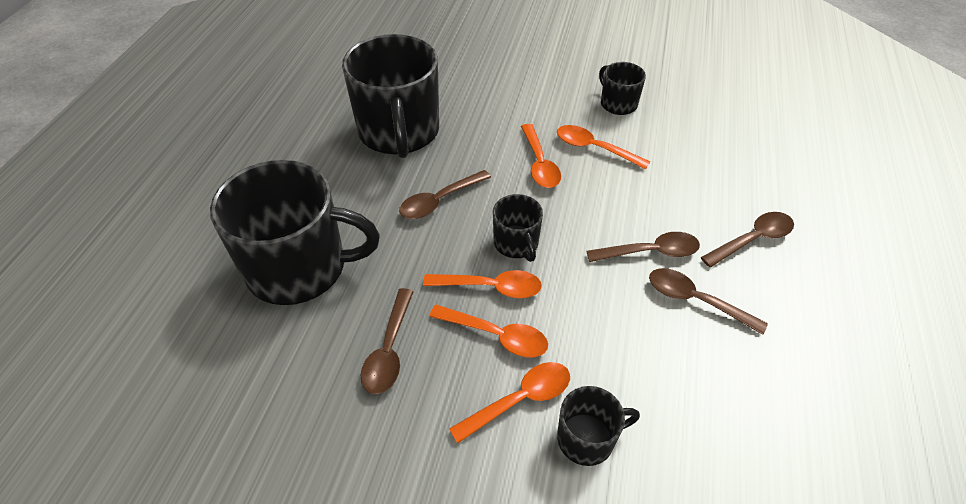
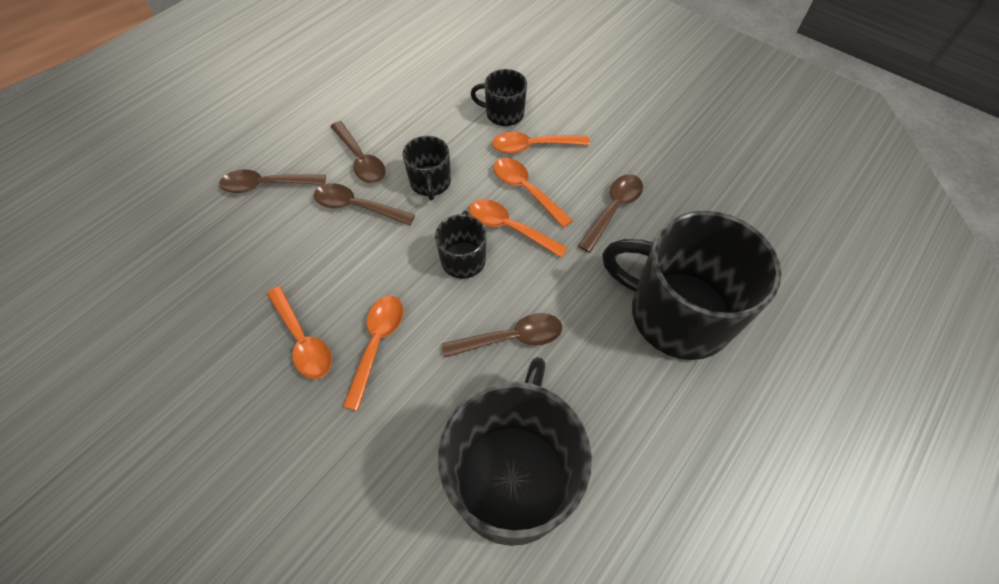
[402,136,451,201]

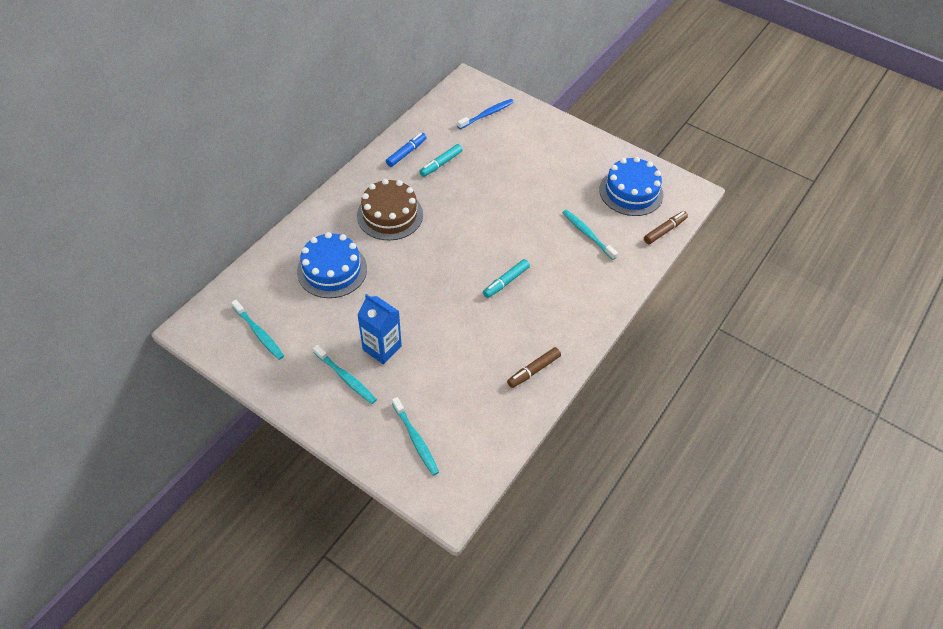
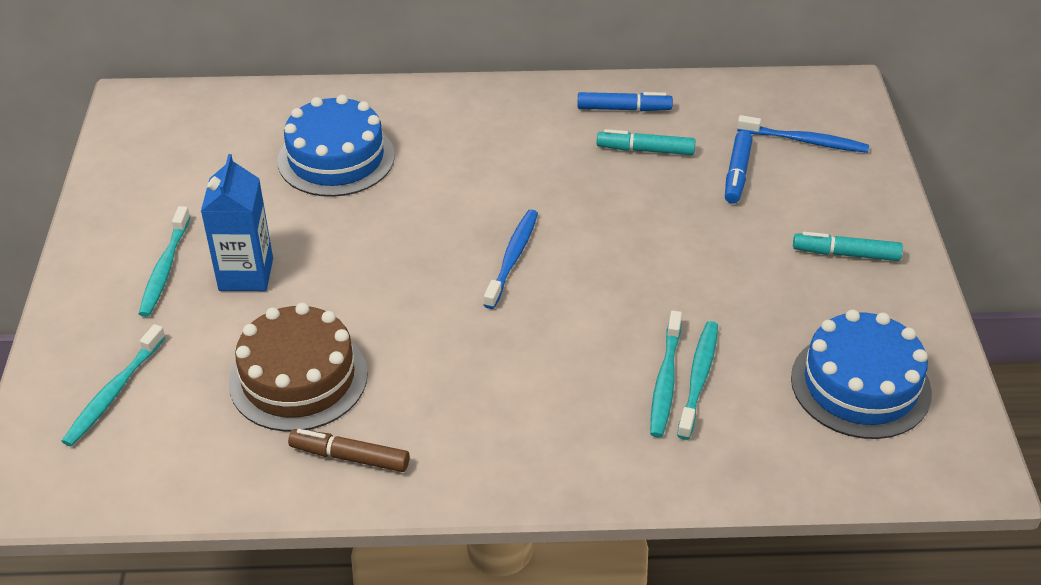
[229,303,368,432]
[644,211,688,244] (first image)
[793,232,903,261]
[650,311,682,438]
[725,131,753,204]
[484,209,538,309]

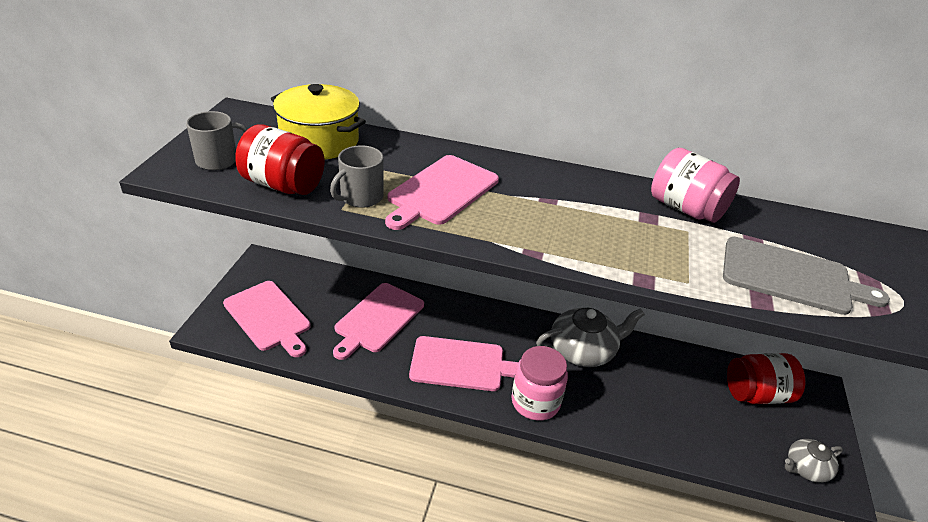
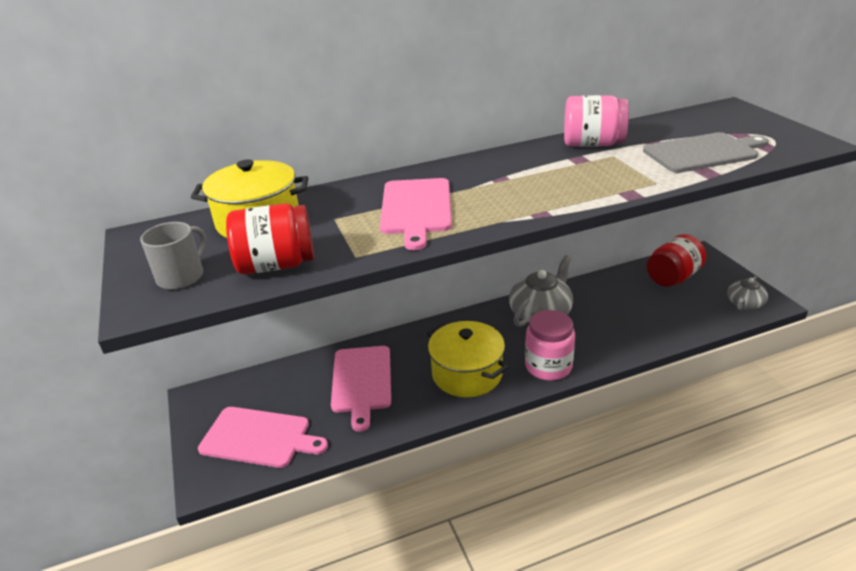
[330,145,383,208] (first image)
[427,321,509,397]

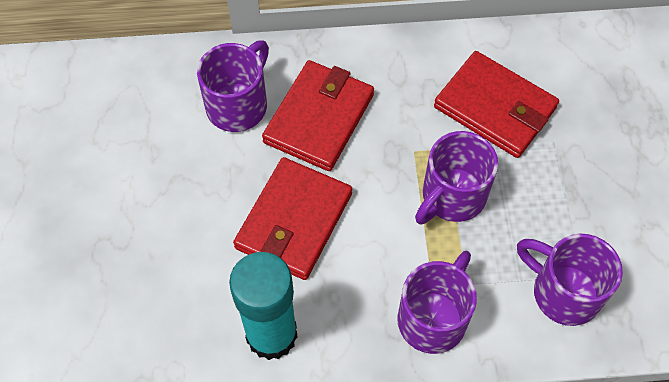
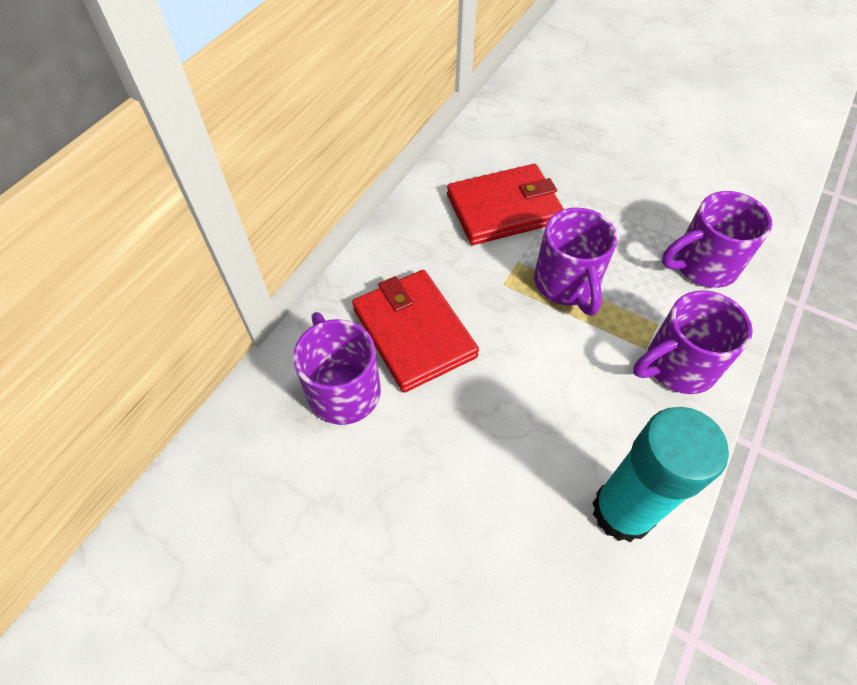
[233,157,352,280] (first image)
[633,290,753,394]

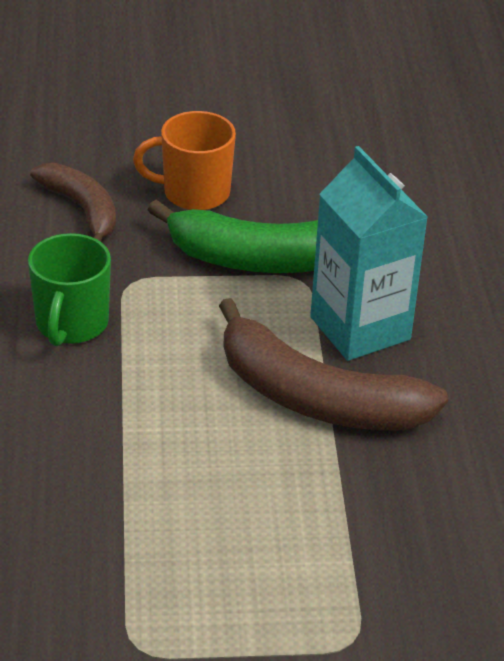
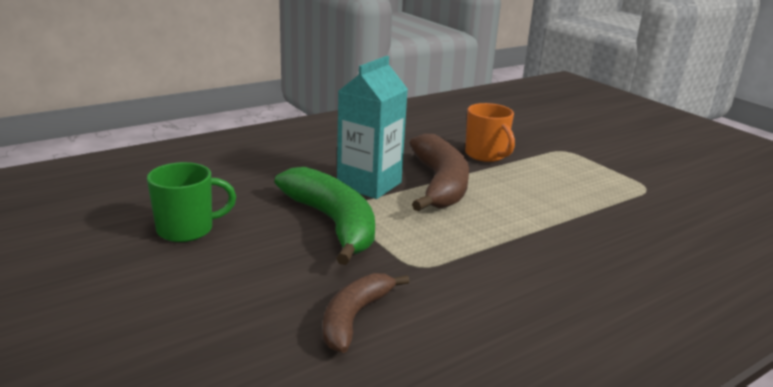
[465,103,515,162]
[147,162,236,242]

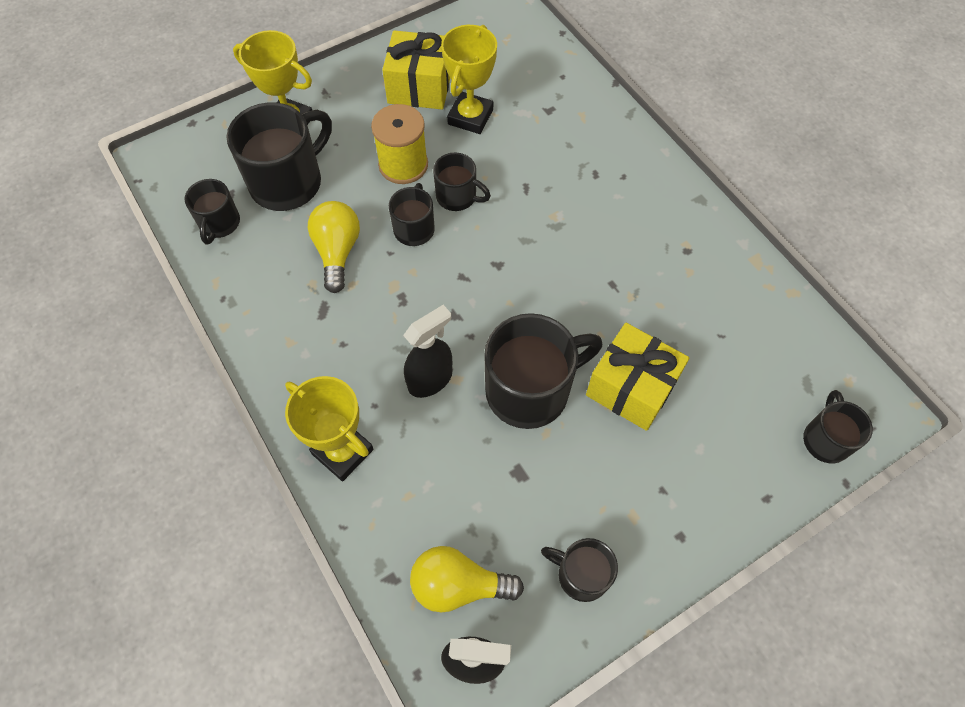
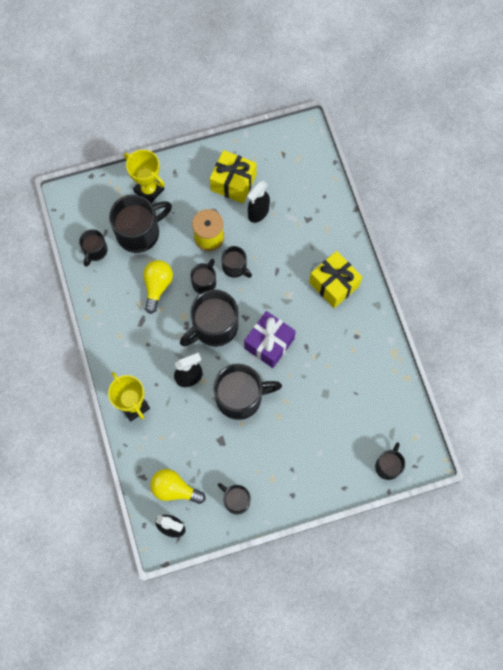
[247,181,270,223]
[309,251,362,308]
[180,289,238,347]
[244,311,296,368]

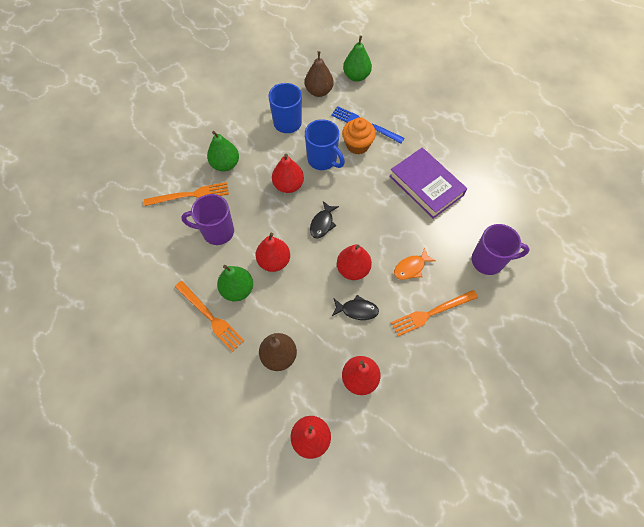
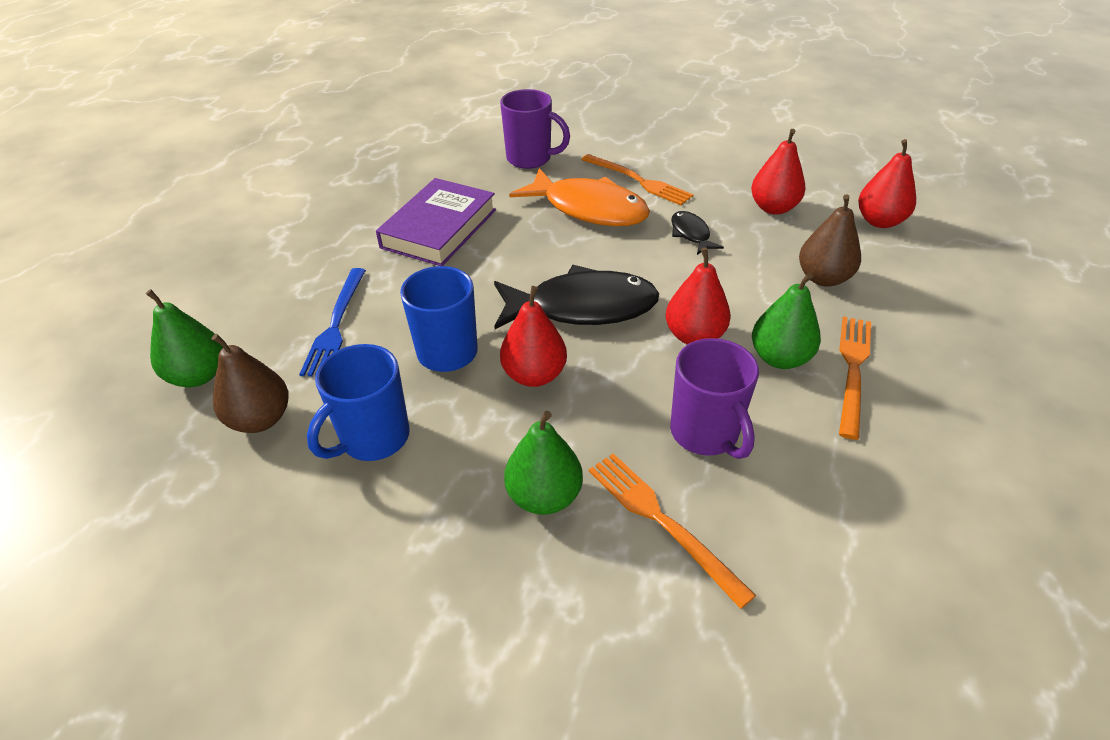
[342,117,376,154] (first image)
[494,265,659,329]
[500,89,570,169]
[337,244,372,280] (first image)
[509,168,650,226]

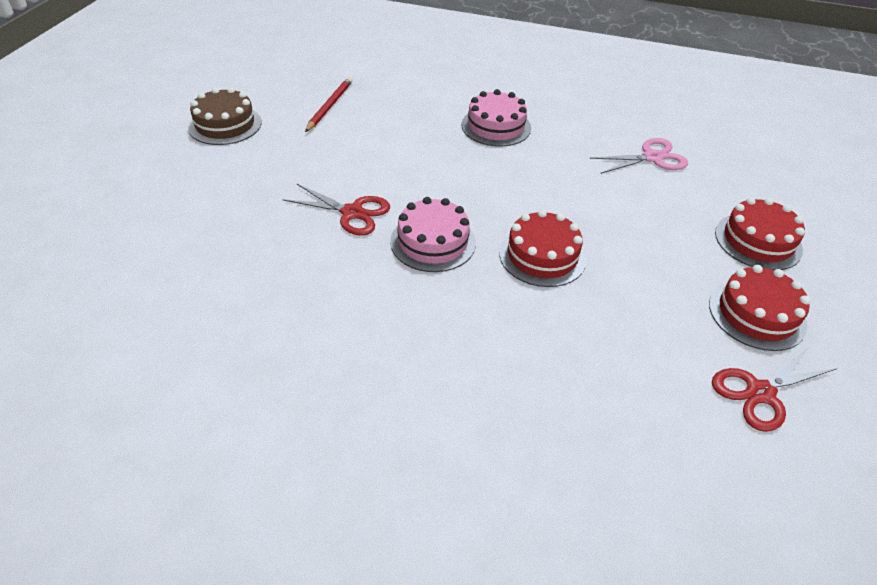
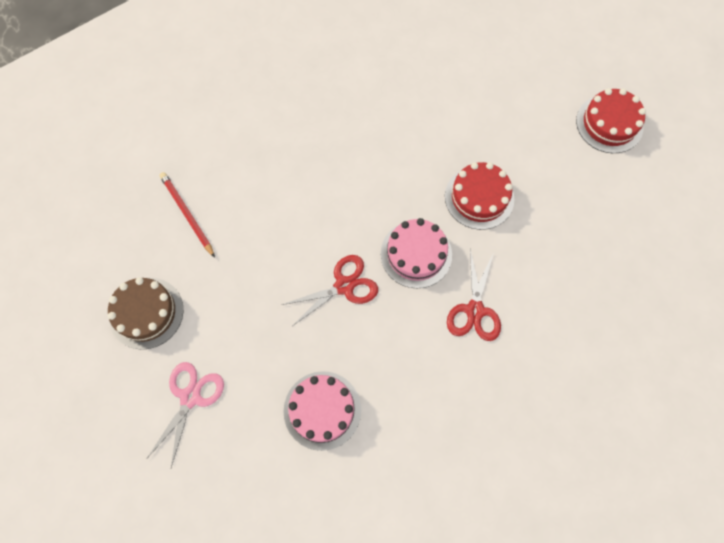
[284,371,361,451]
[147,362,224,468]
[715,197,805,270] (first image)
[447,249,501,341]

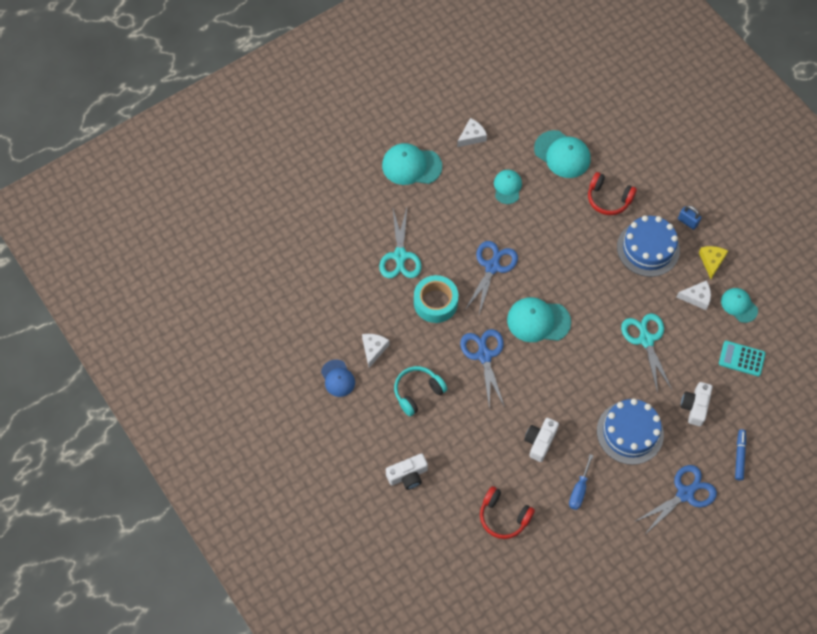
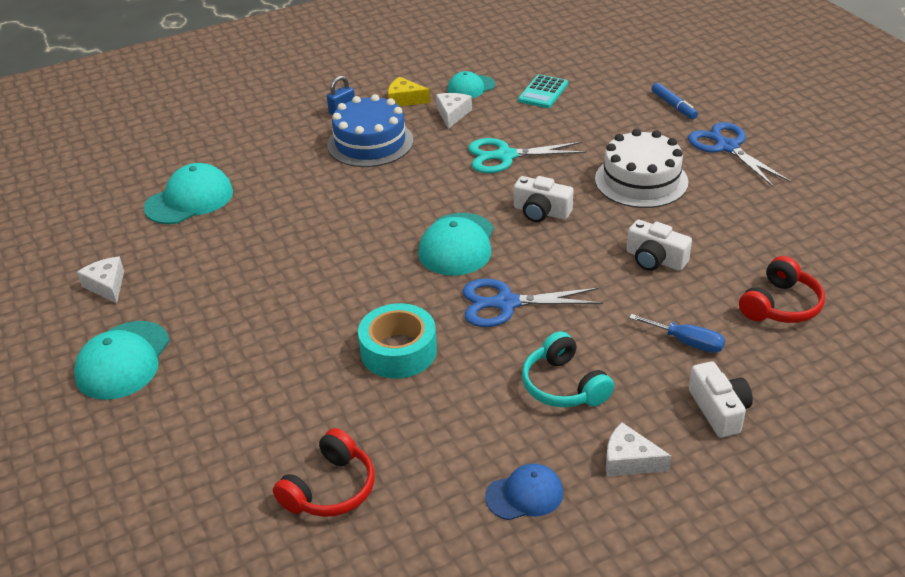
[494,170,522,204] (first image)
[273,428,375,517]
[379,208,422,278] (first image)
[465,241,518,314] (first image)
[606,422,672,476]
[514,176,574,222]
[595,129,689,208]
[652,83,698,119]
[629,314,725,353]

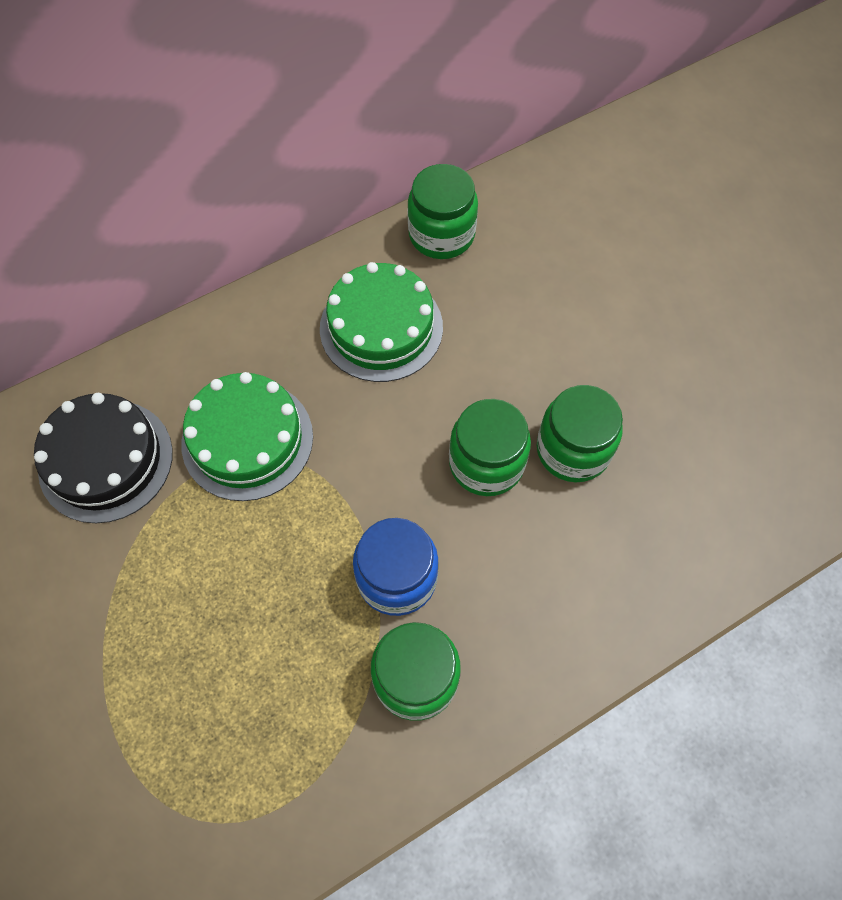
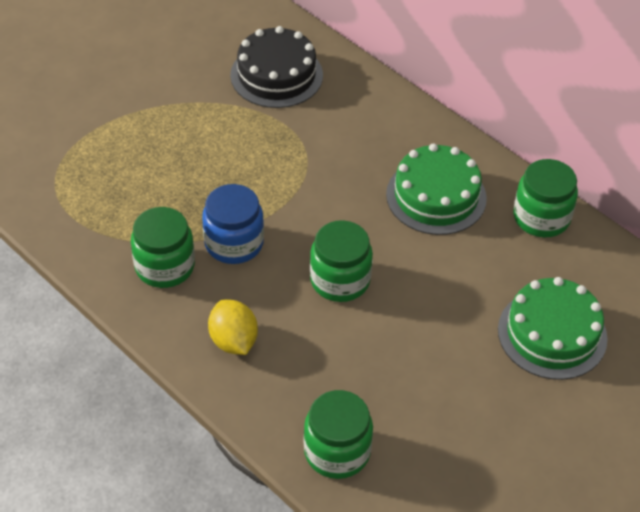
[498,277,608,380]
[304,390,373,479]
[208,299,258,355]

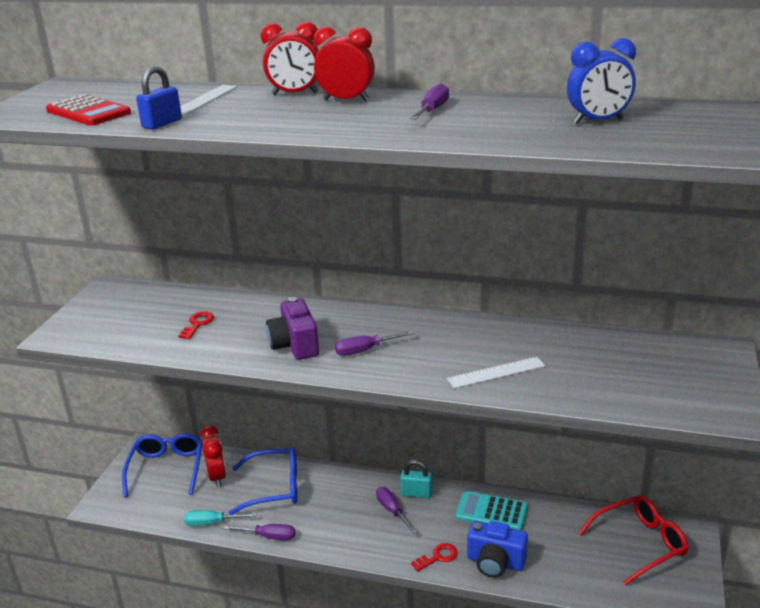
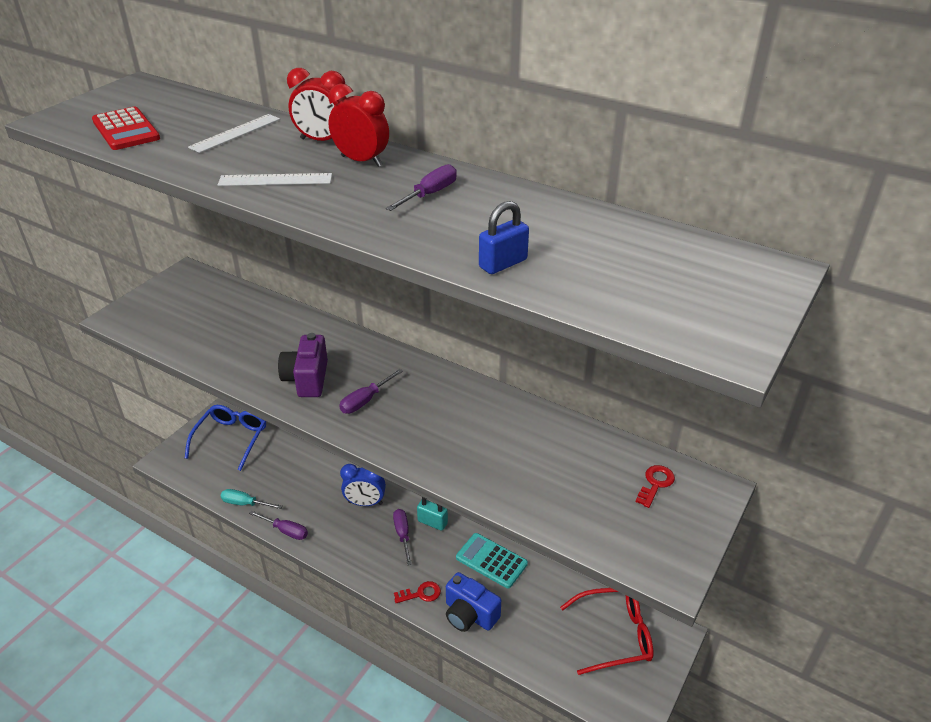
[340,464,386,506]
[479,201,529,274]
[636,465,675,508]
[339,369,403,414]
[218,173,332,186]
[200,425,226,488] (first image)
[229,447,297,515] (first image)

